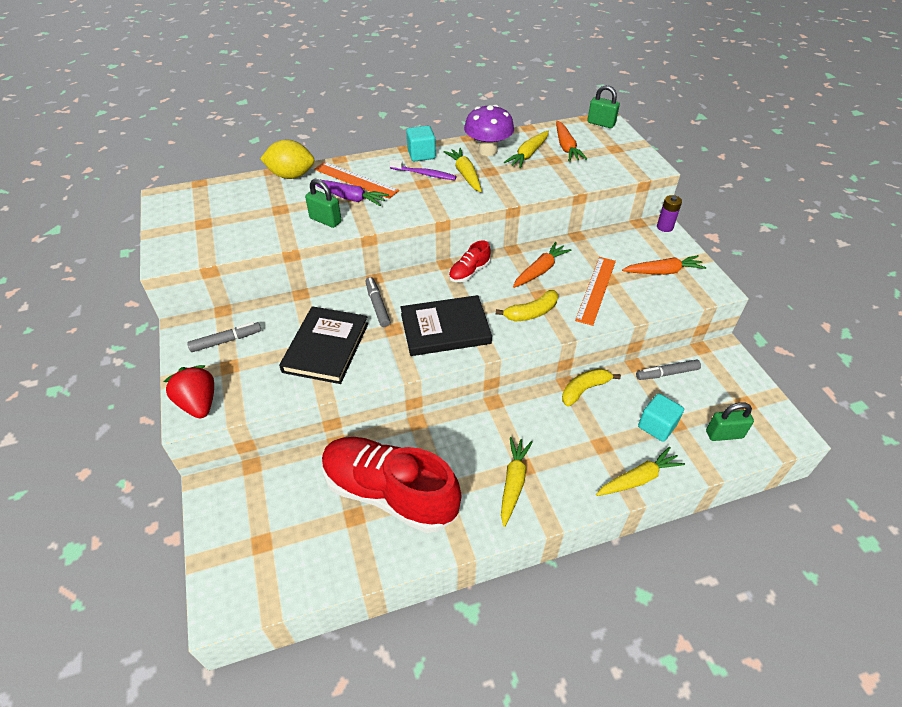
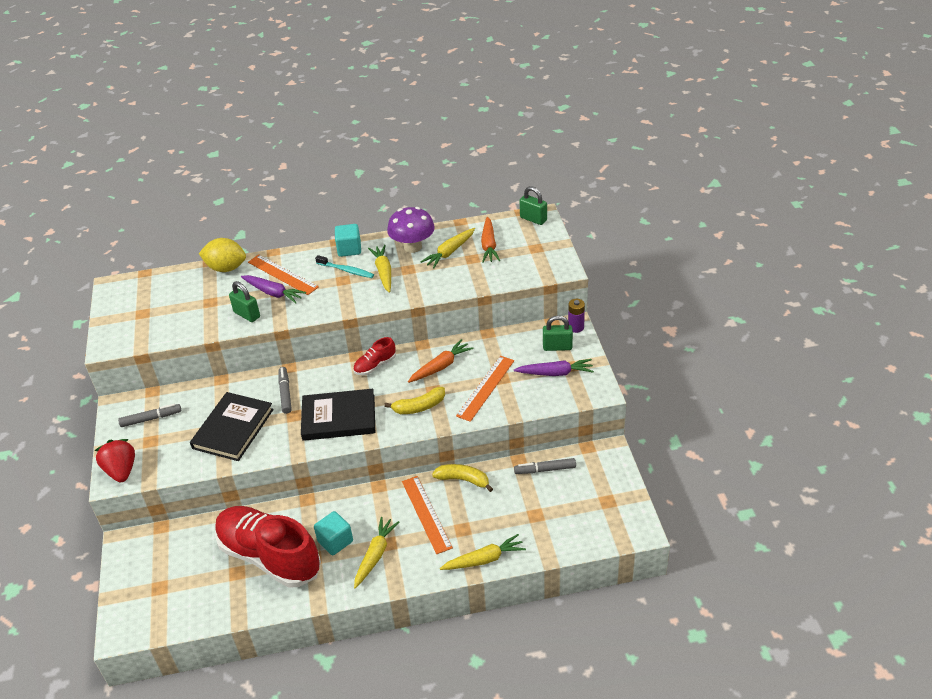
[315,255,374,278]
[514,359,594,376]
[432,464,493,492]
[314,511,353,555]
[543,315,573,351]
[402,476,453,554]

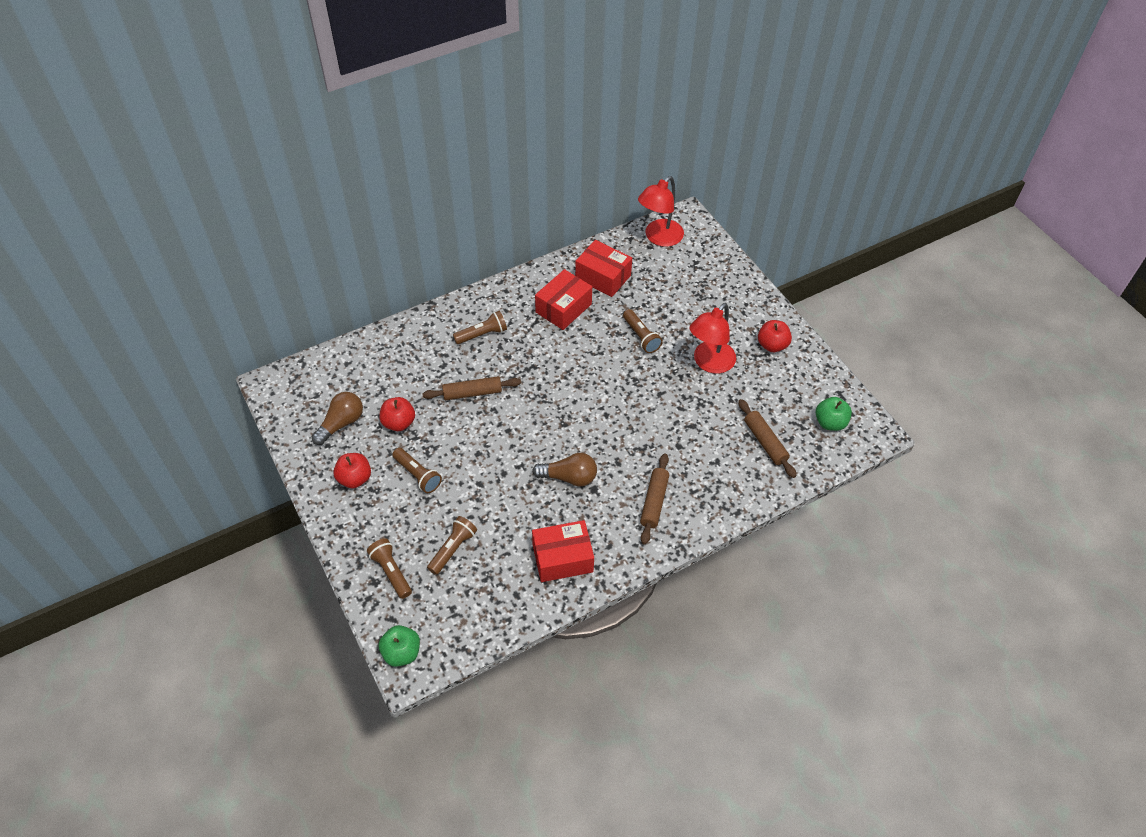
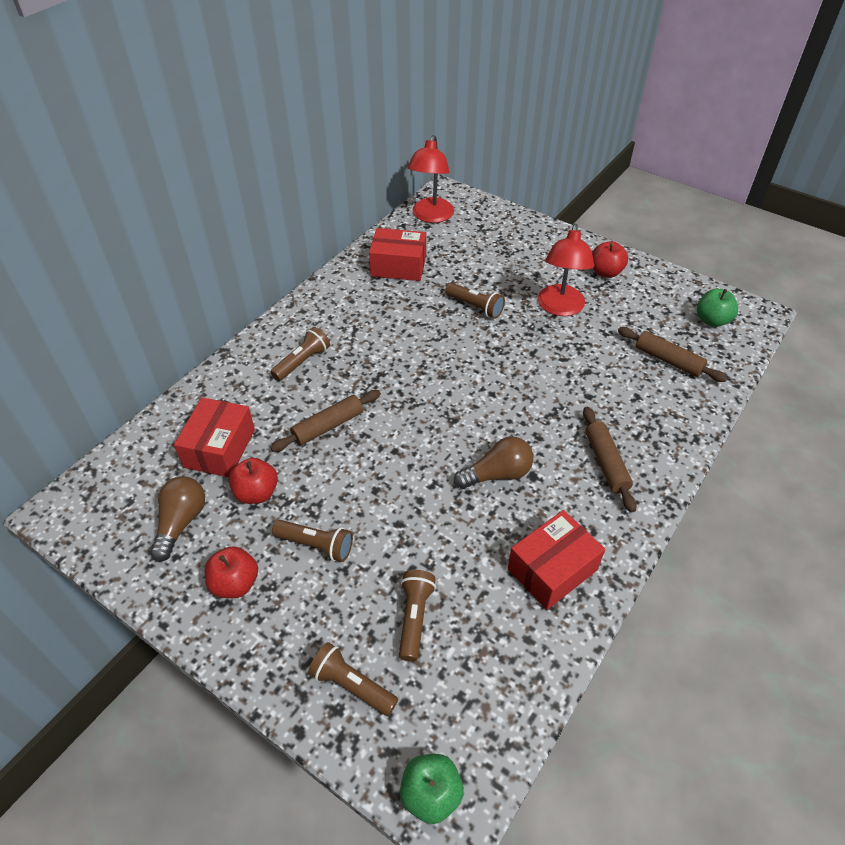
[174,397,255,477]

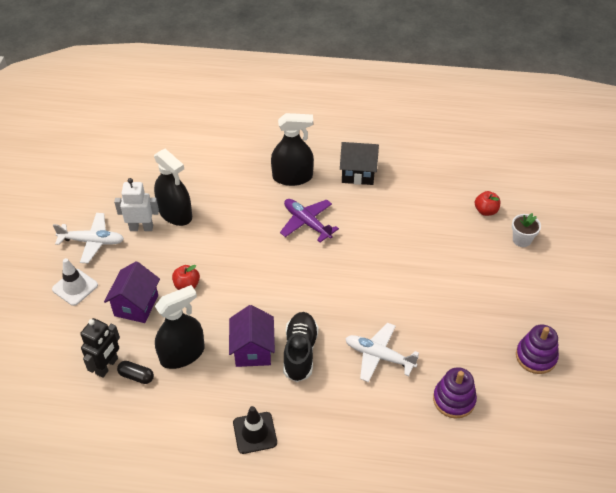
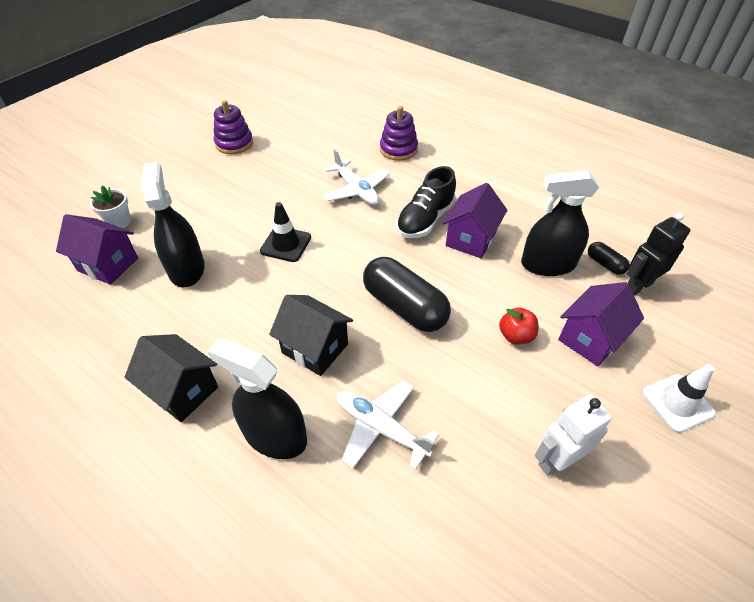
[141,162,205,287]
[535,394,612,476]
[56,214,138,285]
[269,295,353,376]
[337,380,439,470]
[380,106,418,161]
[260,202,311,262]
[363,257,451,332]

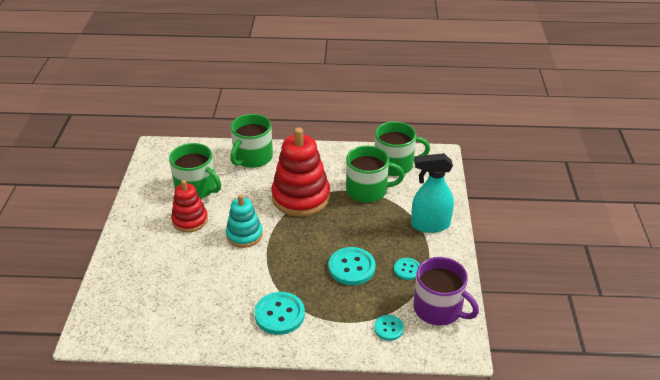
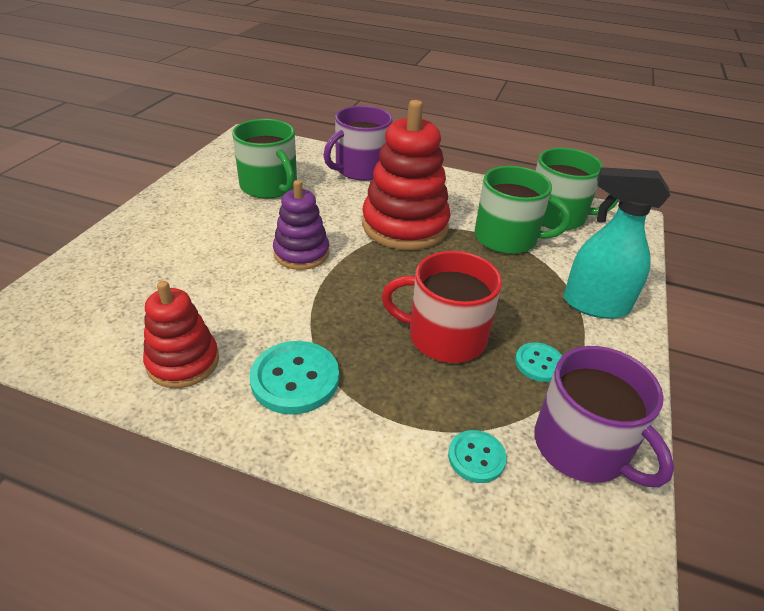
[323,106,393,181]
[143,281,219,388]
[273,180,329,270]
[381,251,502,363]

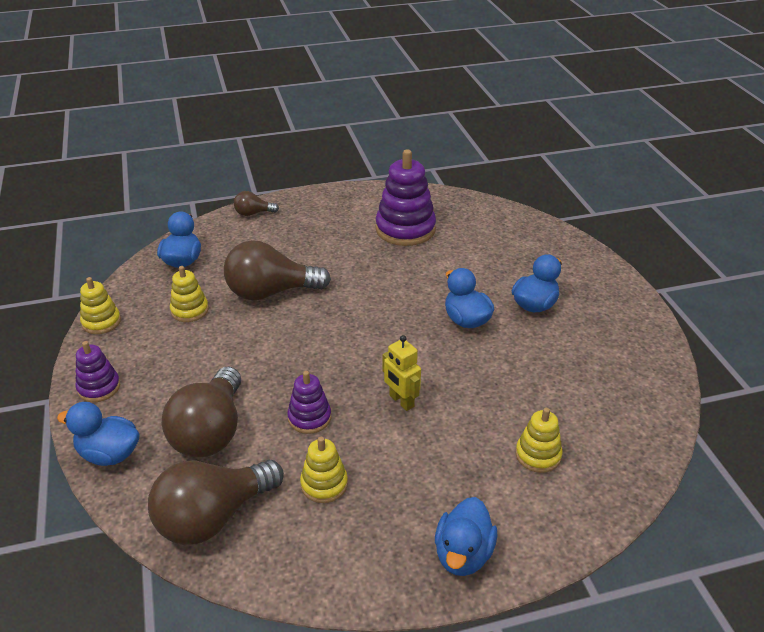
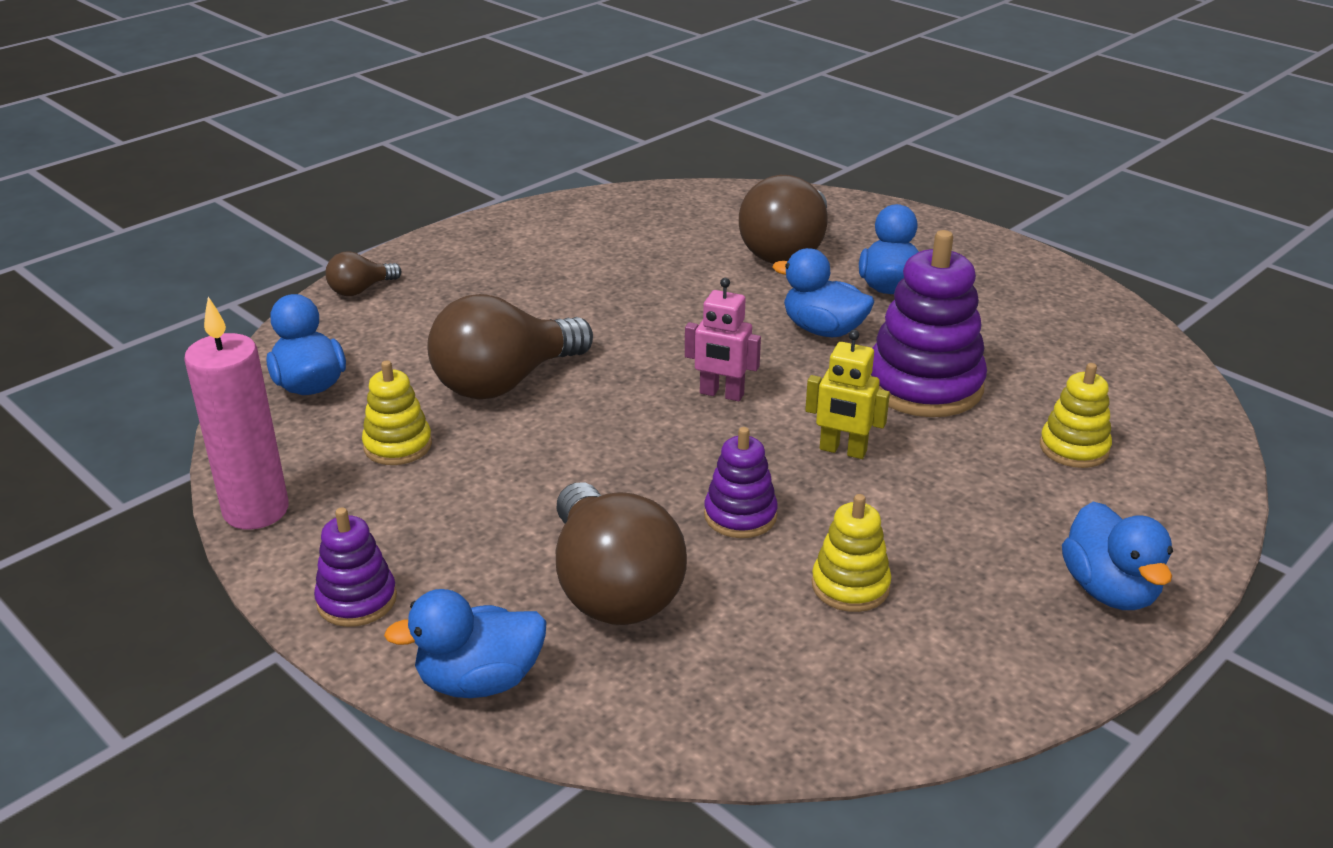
[870,230,987,417]
[184,297,289,530]
[739,175,828,264]
[685,278,761,401]

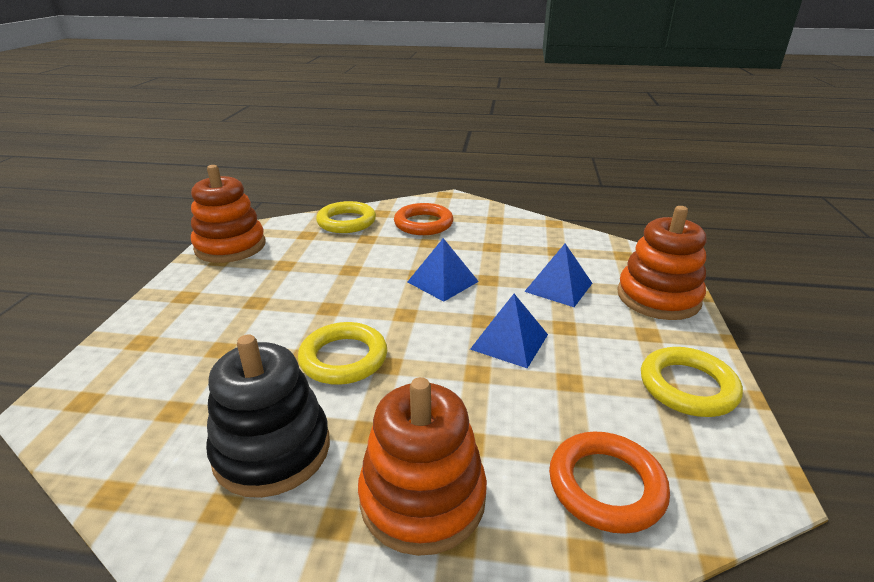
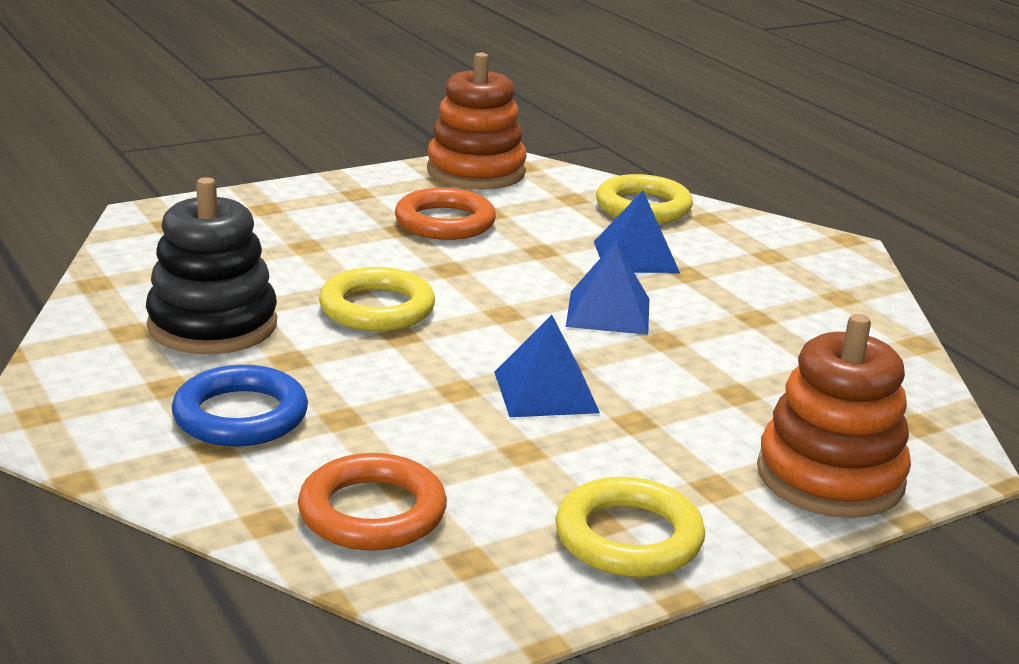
[395,188,496,240]
[594,190,680,273]
[172,365,308,446]

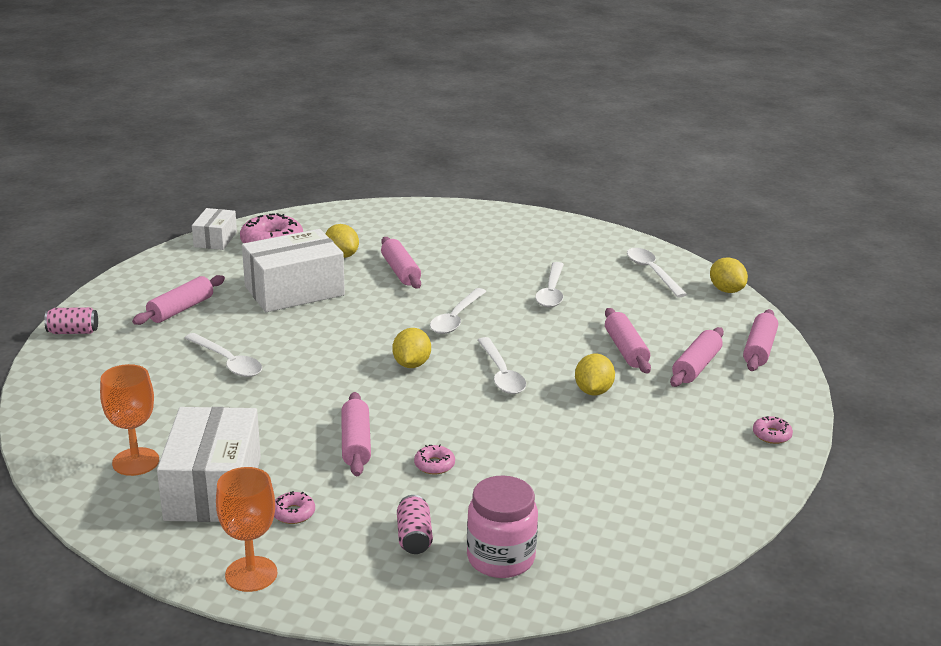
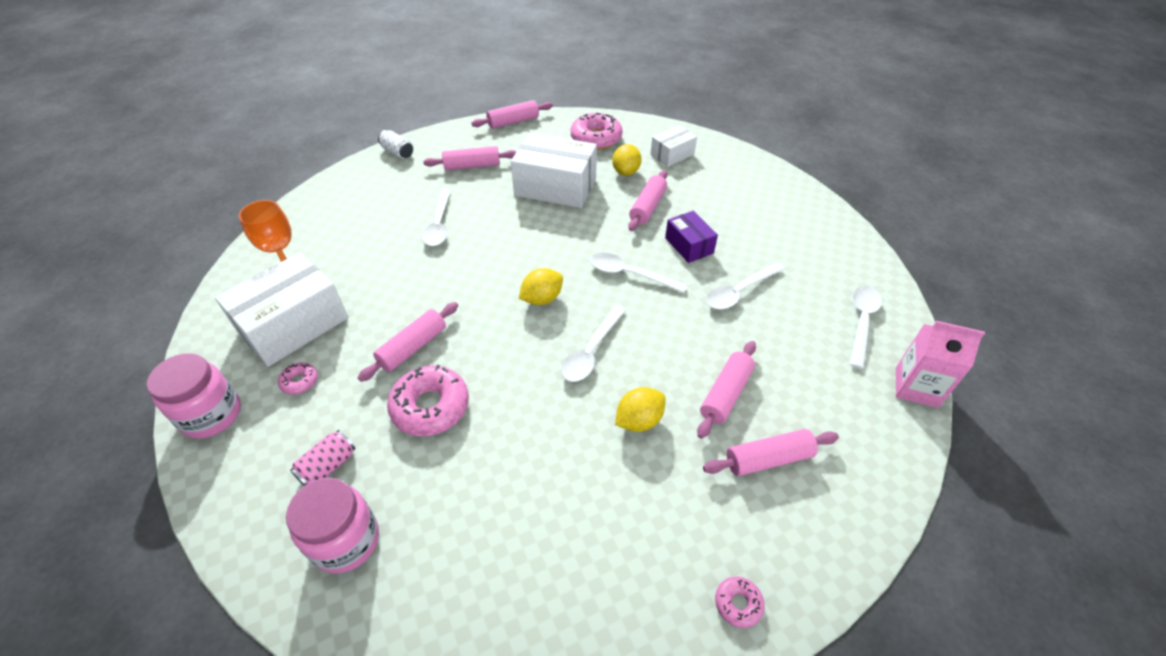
[651,125,697,167]
[896,321,985,408]
[590,253,687,293]
[378,130,413,159]
[471,100,553,129]
[387,365,469,436]
[147,353,241,439]
[665,211,718,263]

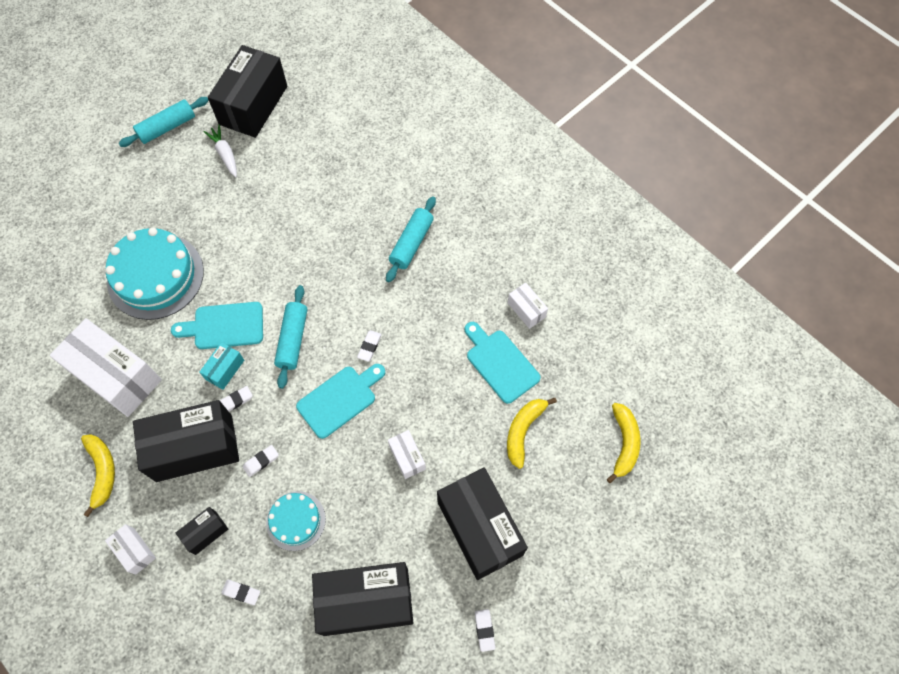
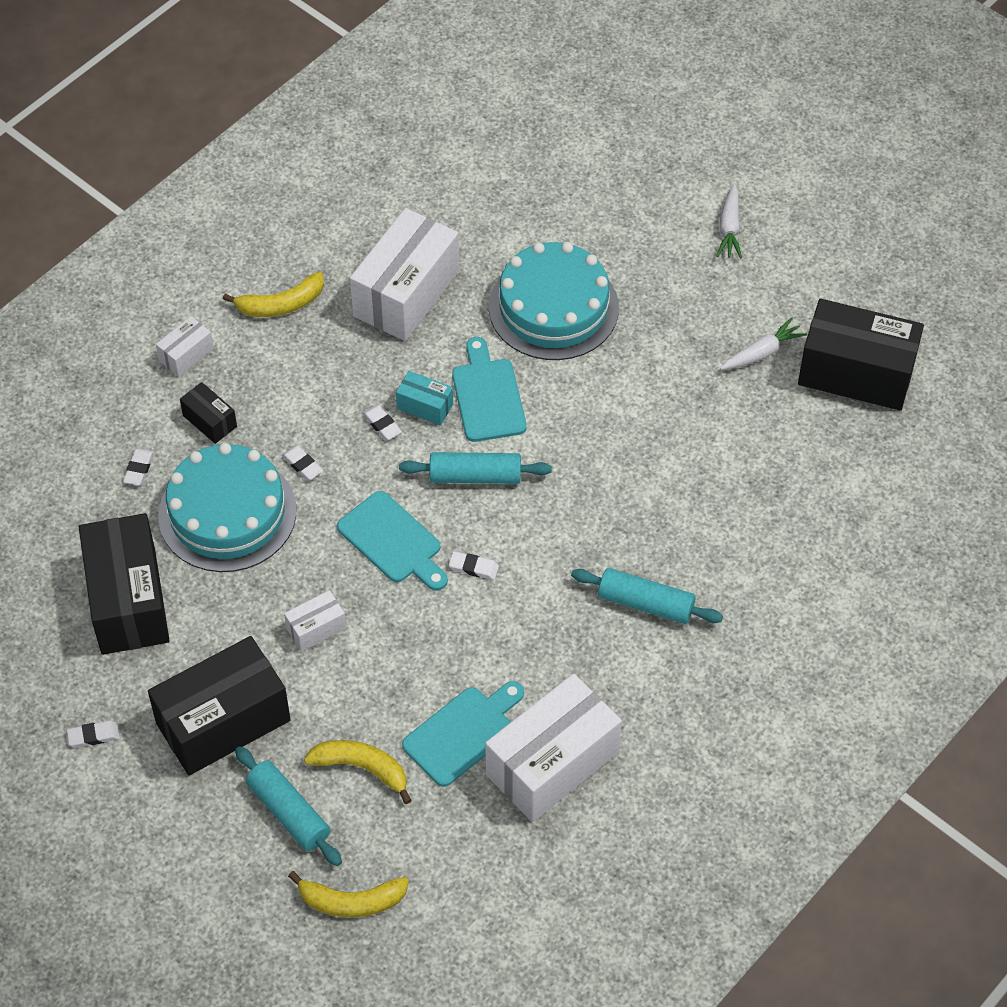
[235,746,342,866]
[485,674,622,822]
[133,400,239,482] (first image)
[158,443,296,572]
[717,184,742,259]

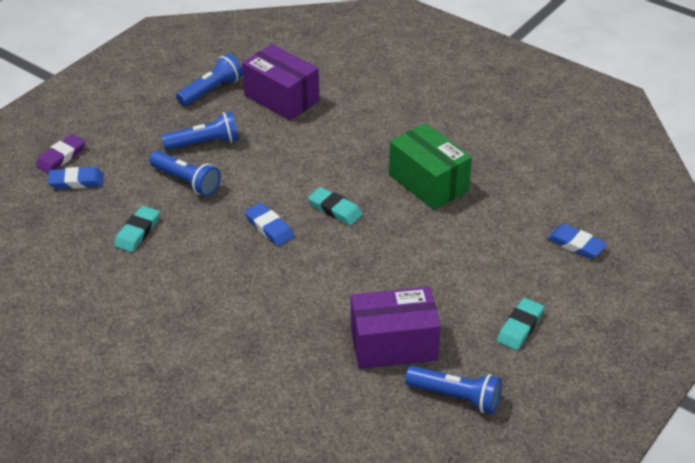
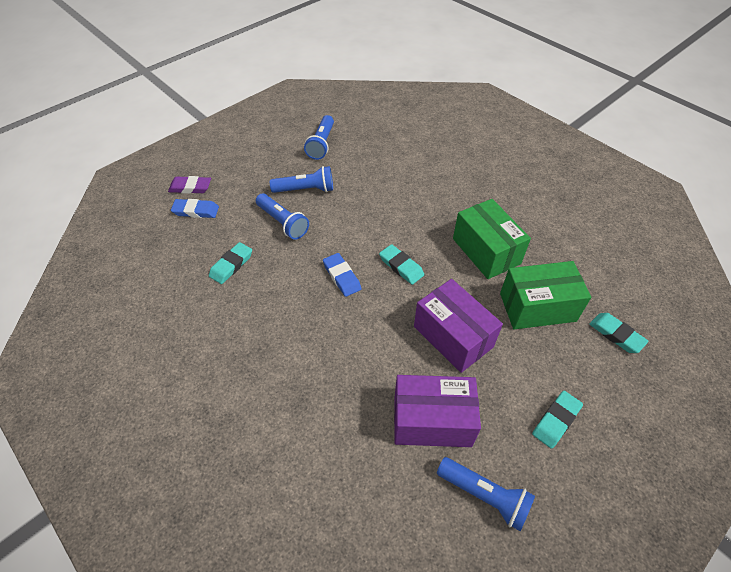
[414,279,503,373]
[304,115,334,160]
[168,176,211,194]
[589,313,649,353]
[500,261,591,329]

